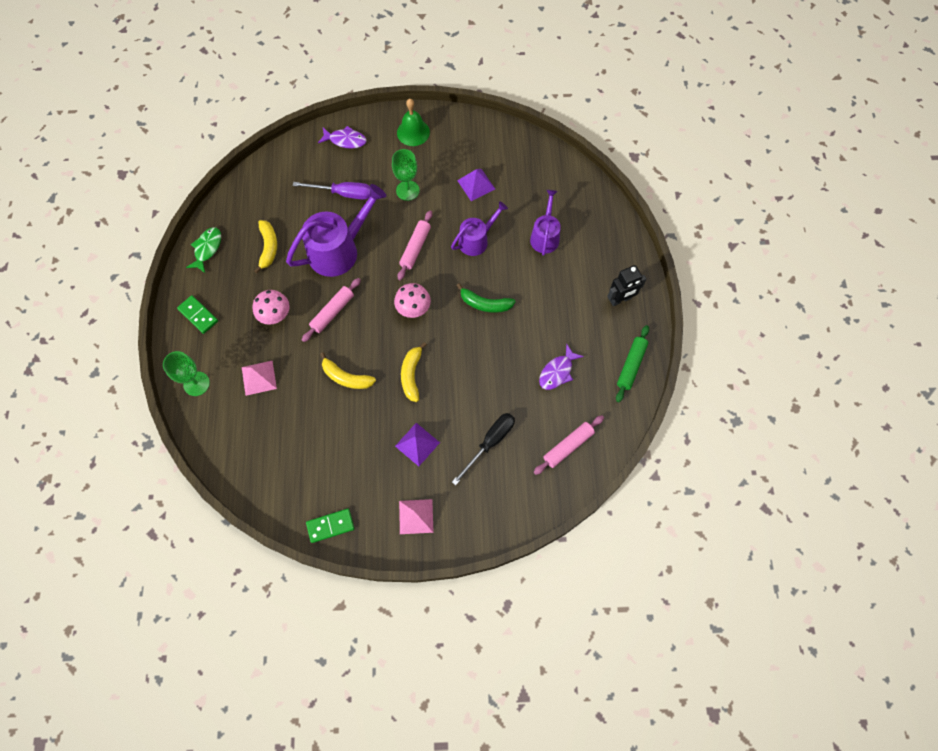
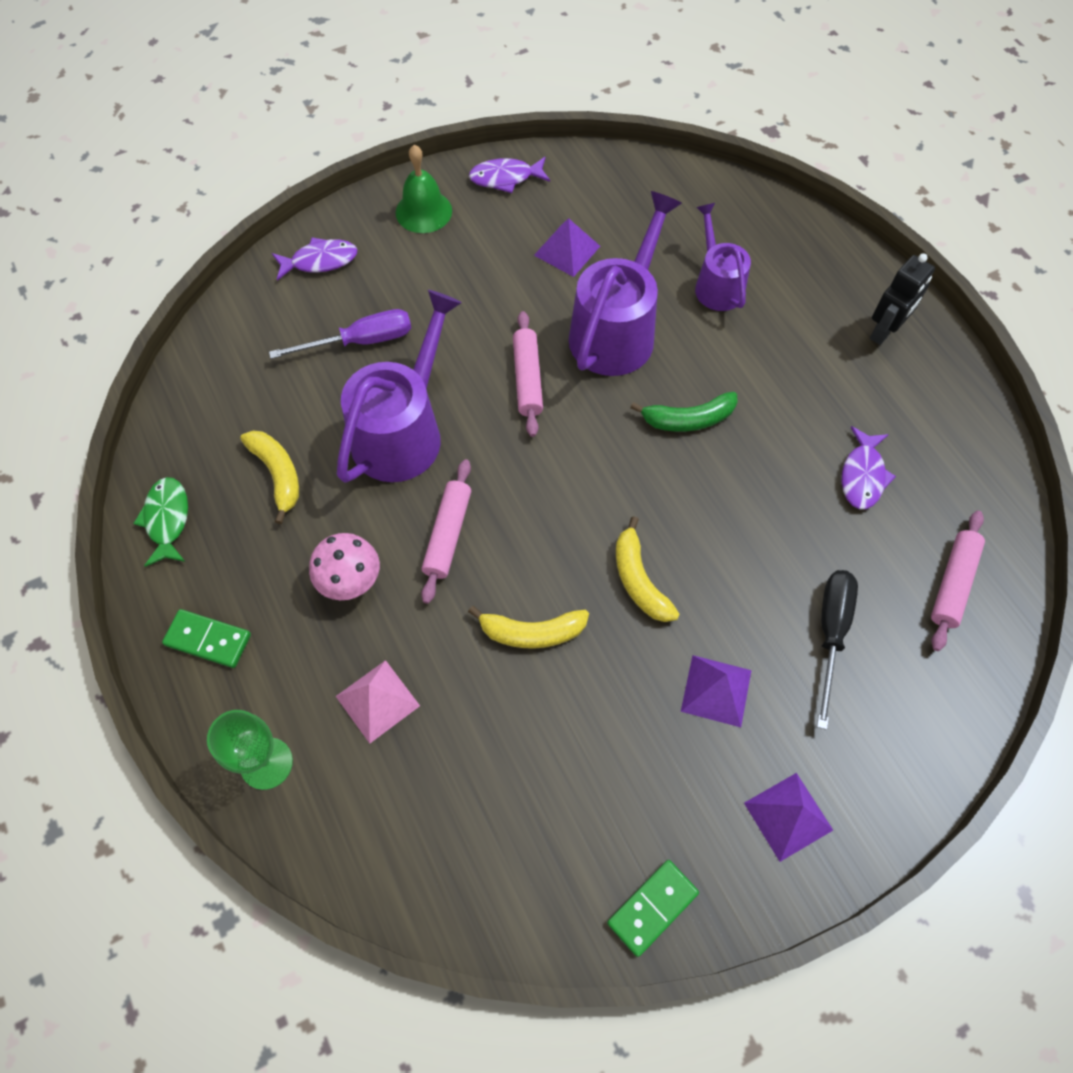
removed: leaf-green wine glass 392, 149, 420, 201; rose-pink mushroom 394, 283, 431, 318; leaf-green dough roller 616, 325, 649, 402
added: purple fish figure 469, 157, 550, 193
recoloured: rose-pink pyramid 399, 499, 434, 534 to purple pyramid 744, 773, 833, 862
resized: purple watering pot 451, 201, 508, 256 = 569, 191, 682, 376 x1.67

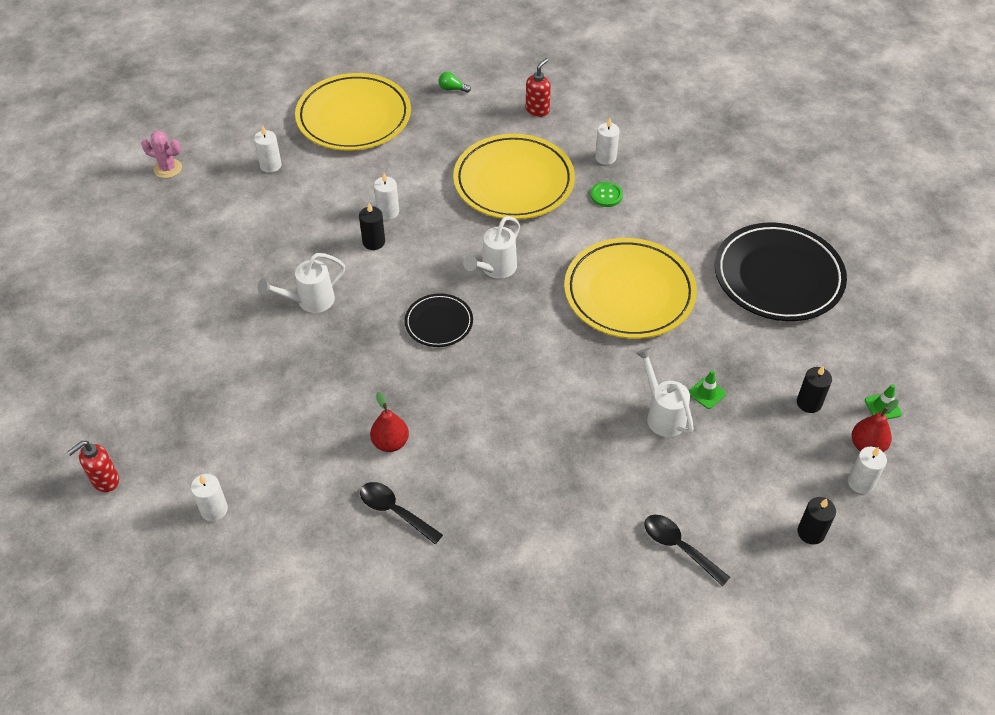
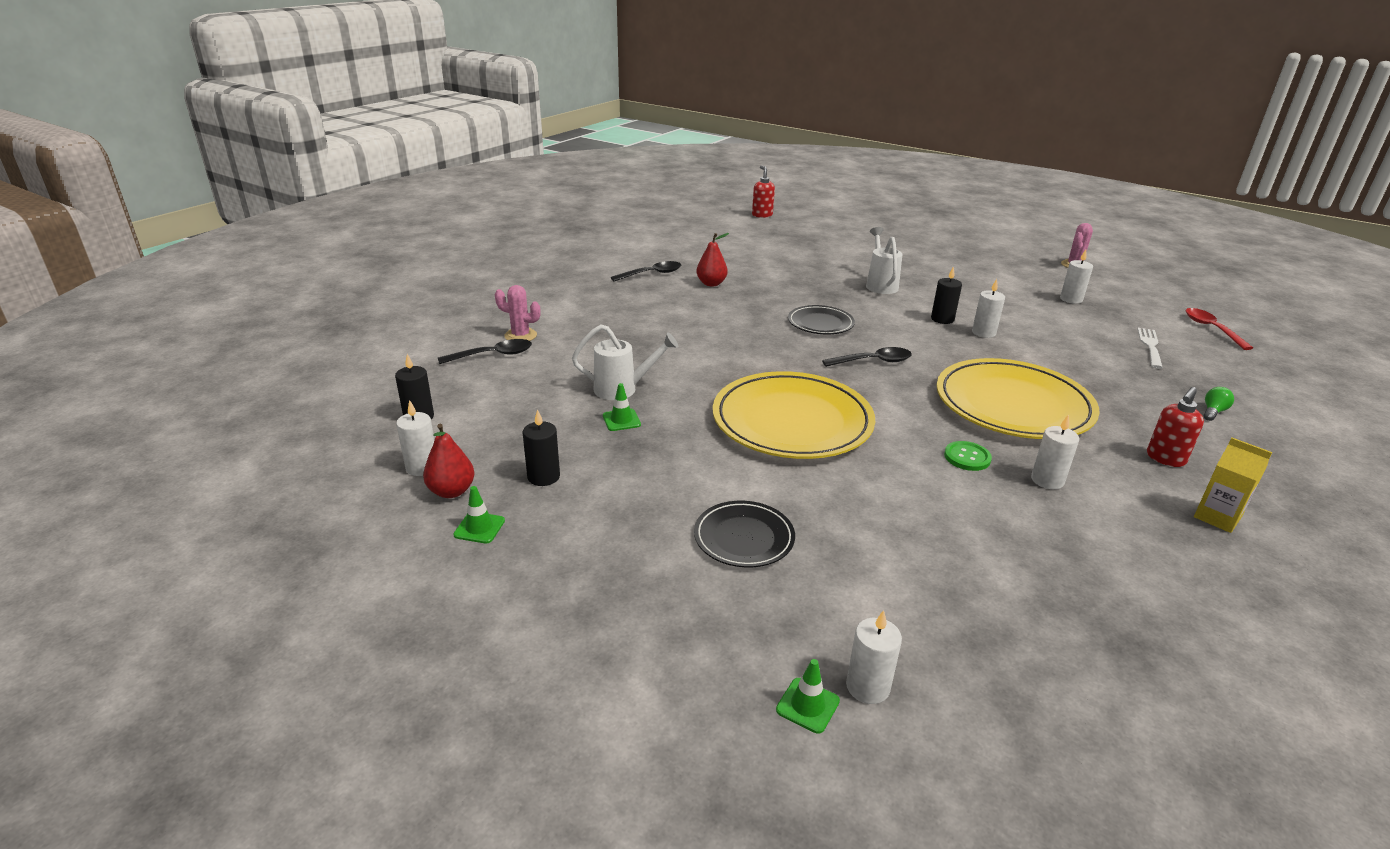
added: rose-pink prickly plant 495, 285, 541, 341; leaf-green traffic cone 776, 659, 840, 734; scarlet tablespoon 1186, 308, 1253, 350; yellow carton 1194, 438, 1272, 533
moved: white wax candle 191, 474, 228, 521 to 846, 610, 902, 704
replaced: yellow flat dish 295, 73, 411, 151 to white dinner fork 1137, 328, 1163, 369; white watering pot 463, 216, 520, 279 to jet-black tablespoon 822, 347, 912, 367
turned: scarlet pump bottle 526, 58, 551, 117 = 1147, 387, 1204, 467 75 degrees clockwise
resized: jet-black flat dish 715, 222, 847, 321 = 694, 501, 795, 567 x0.51

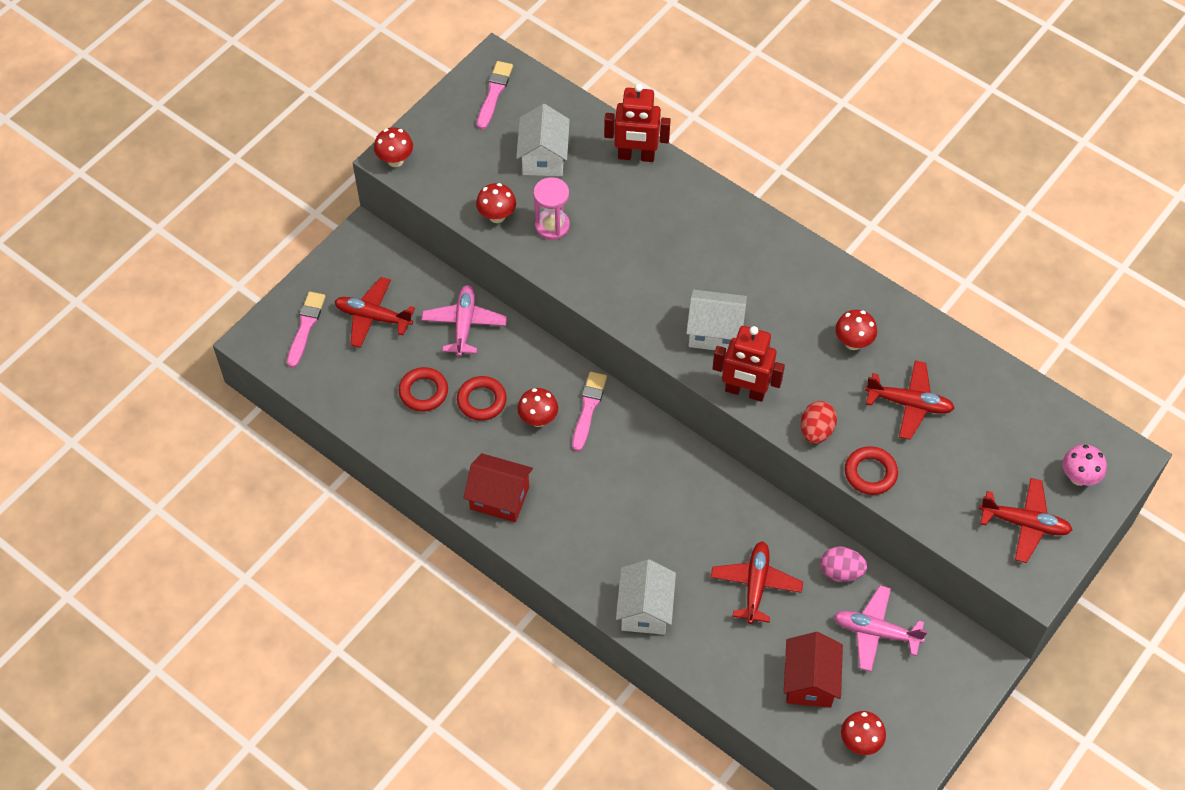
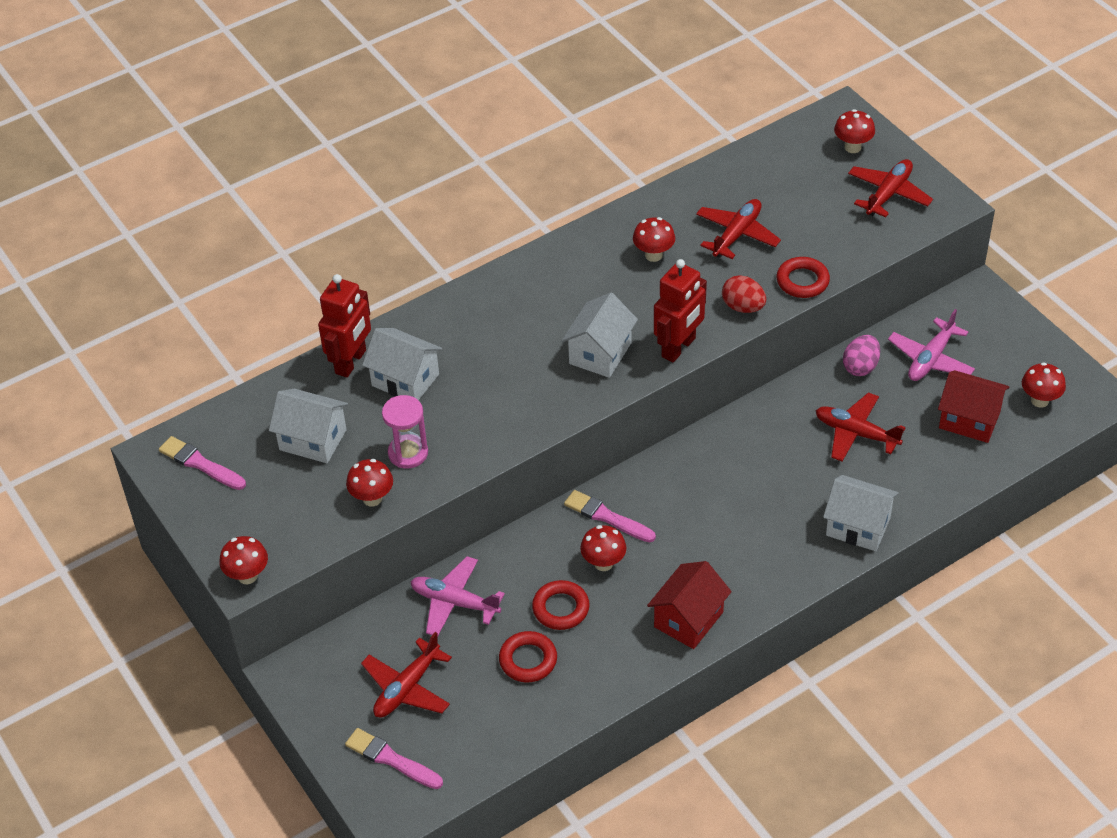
added: white cottage 362, 328, 442, 400
recoloured: rose-pink mushroom 1063, 444, 1107, 486 to scarlet mushroom 834, 109, 875, 153

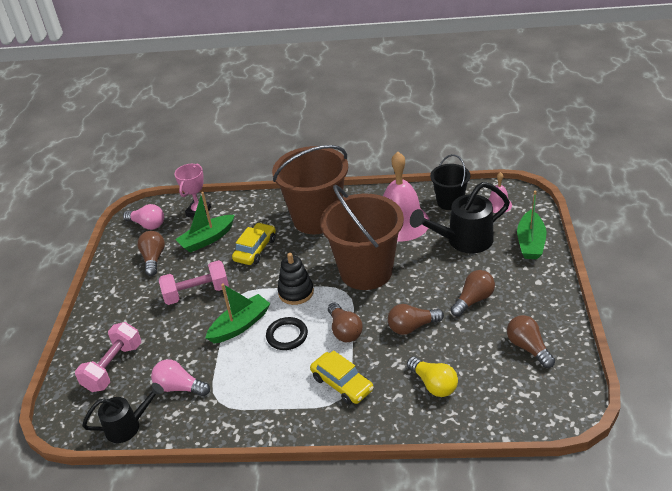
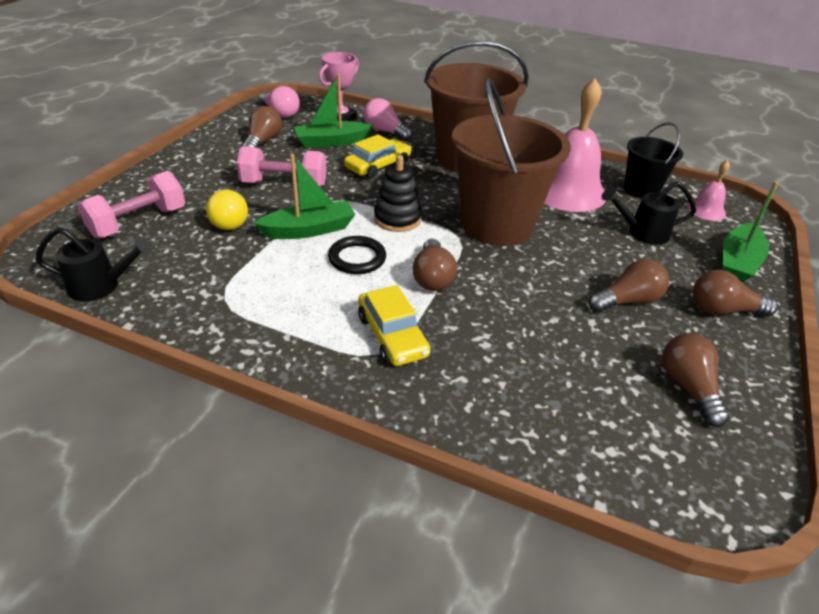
moved: rose-pink light bulb 151, 359, 210, 396 to 363, 98, 413, 141; dark brown light bulb 388, 304, 444, 335 to 693, 270, 778, 316; yellow light bulb 407, 357, 458, 397 to 206, 187, 248, 230
resized: jet-black watering pot 410, 182, 510, 253 = 602, 181, 696, 245 x0.64

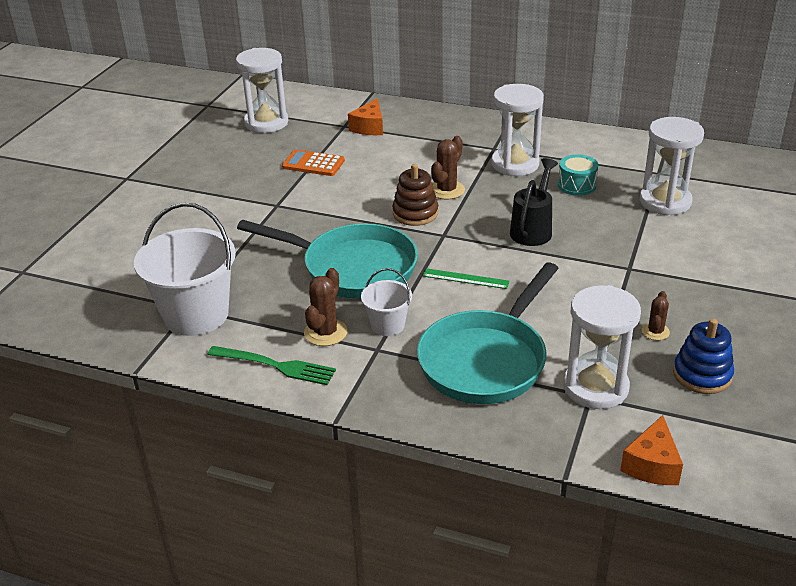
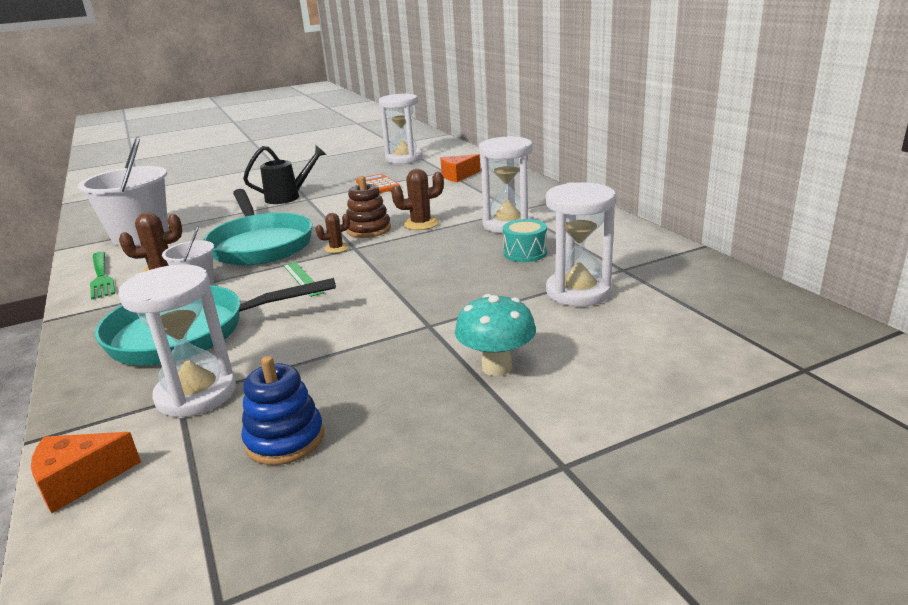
added: teal mushroom 455, 294, 536, 376
moved: jet-black watering pot 510, 158, 558, 246 to 243, 145, 327, 204; dark brown prickly plant 642, 291, 670, 340 to 316, 213, 350, 253

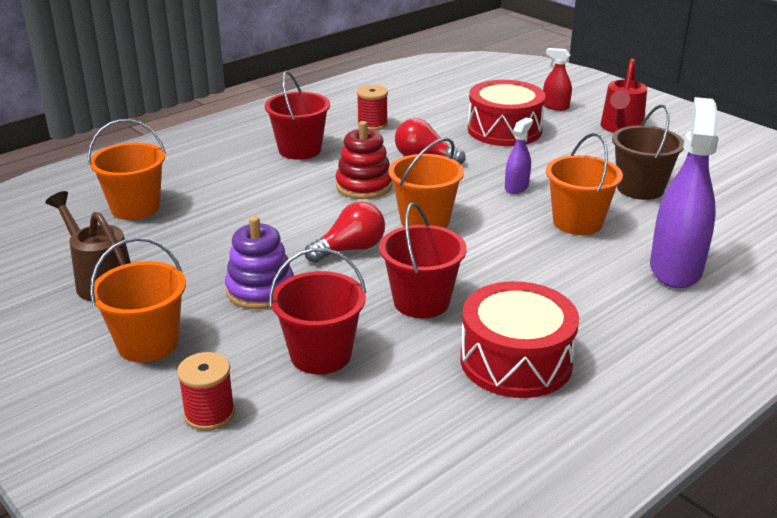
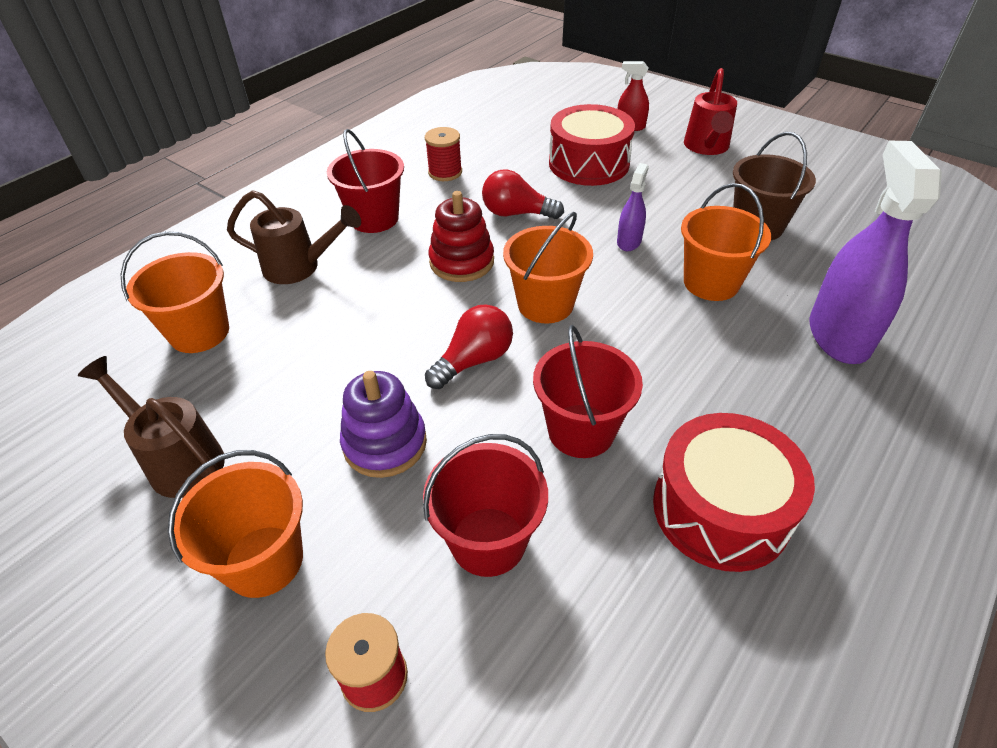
added: dark brown watering pot 227, 190, 361, 284

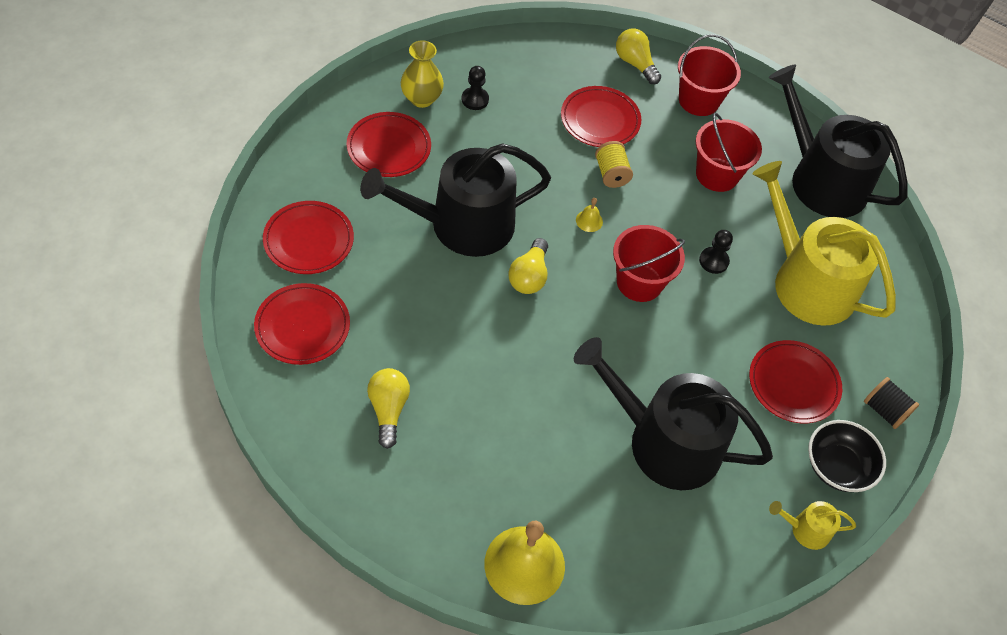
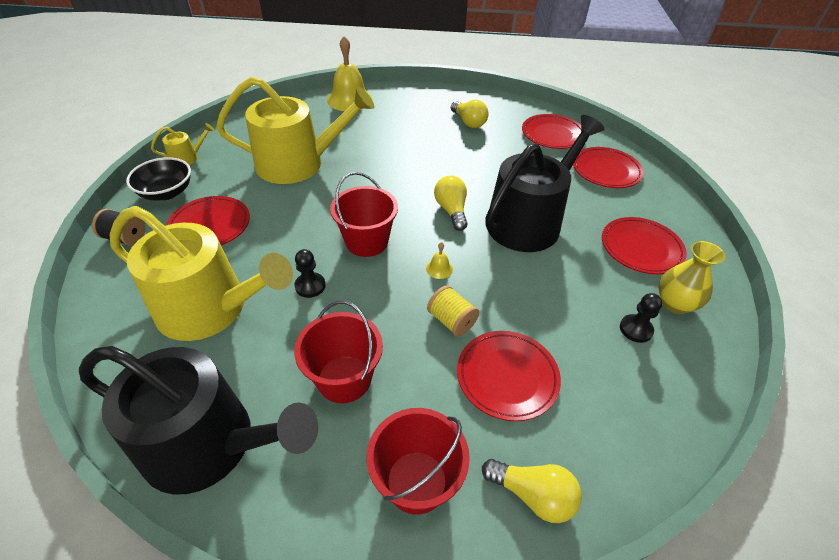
recoloured: jet-black watering pot 574, 337, 773, 490 to yellow watering pot 216, 77, 374, 184

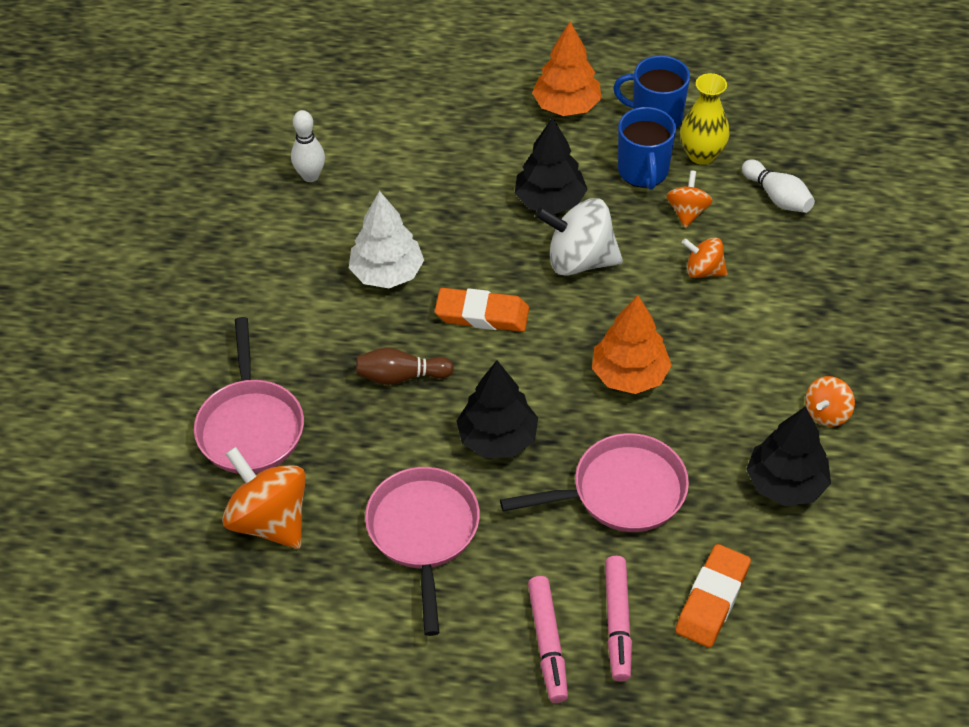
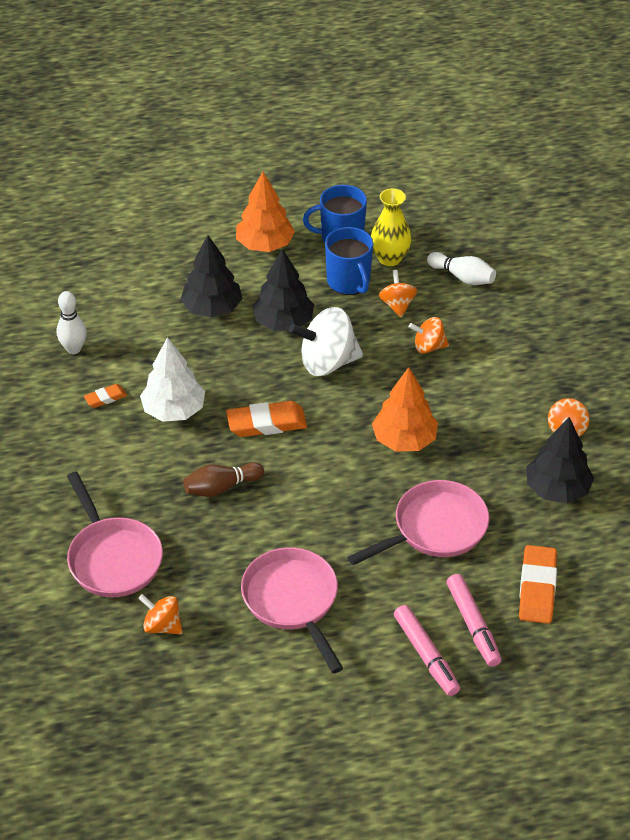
added: orange eraser 84, 384, 127, 408
moved: jet-black toy tree 456, 360, 538, 458 to 181, 235, 242, 317
resized: orange toy top 222, 447, 306, 549 = 138, 594, 182, 634 x0.56

